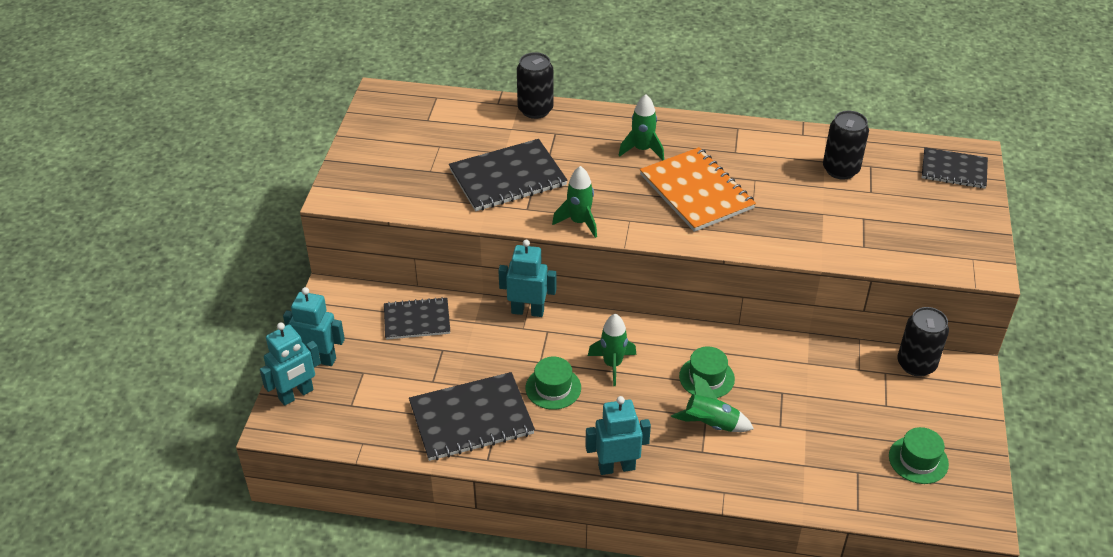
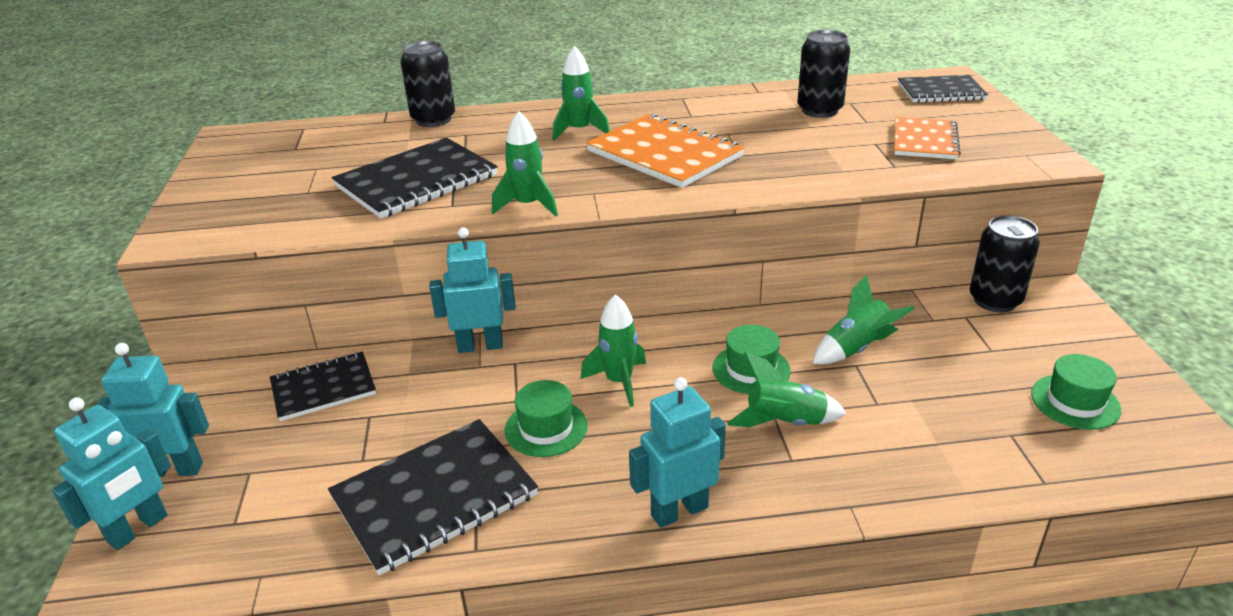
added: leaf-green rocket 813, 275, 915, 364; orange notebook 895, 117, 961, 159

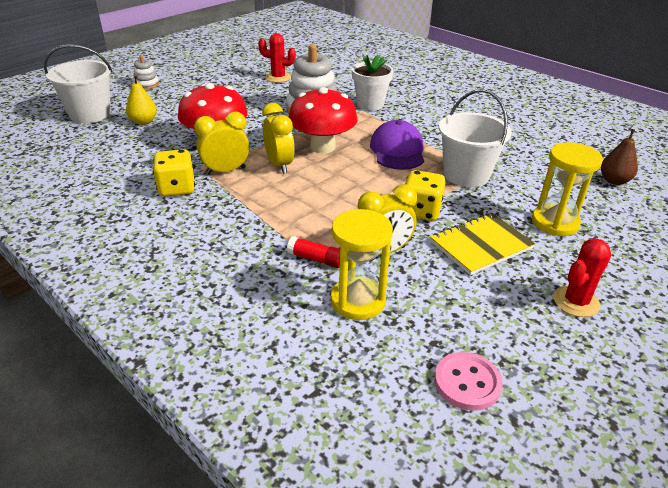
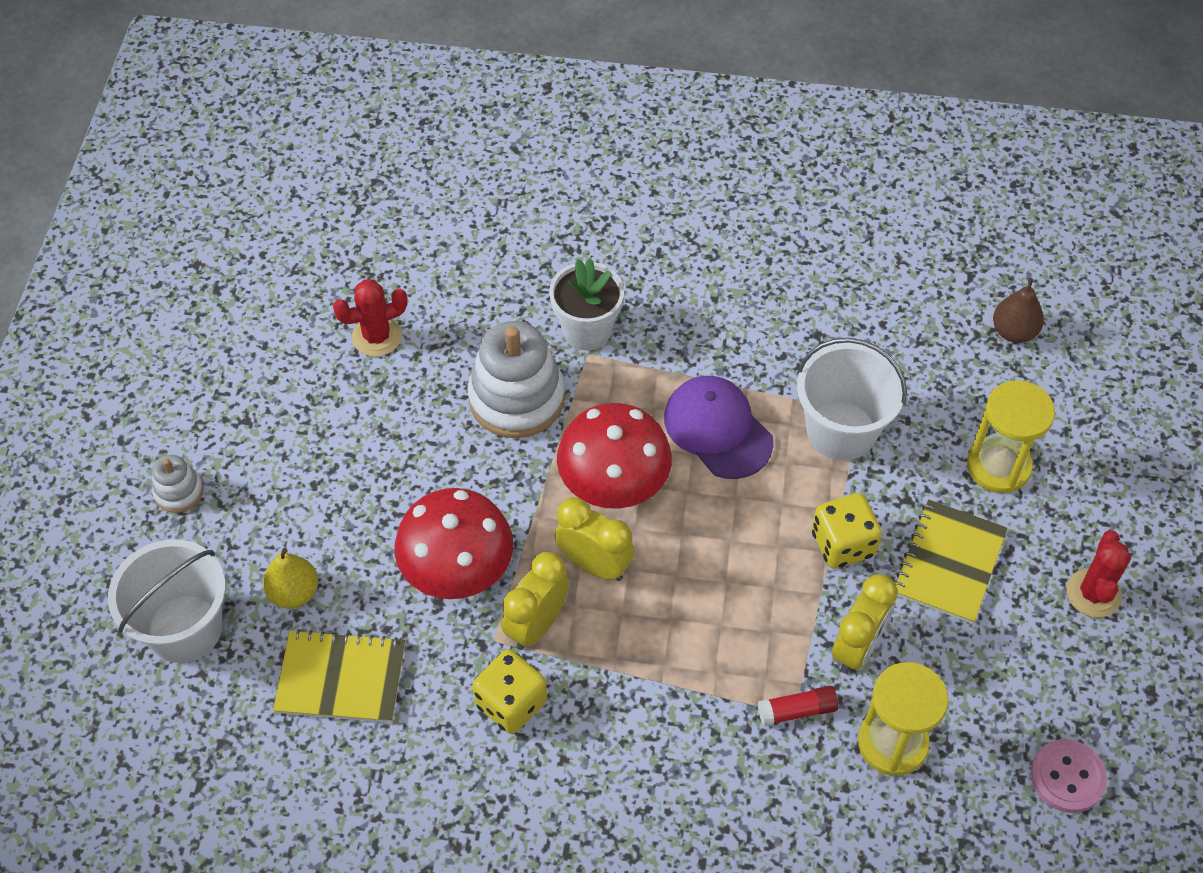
added: yellow notebook 273, 629, 405, 723

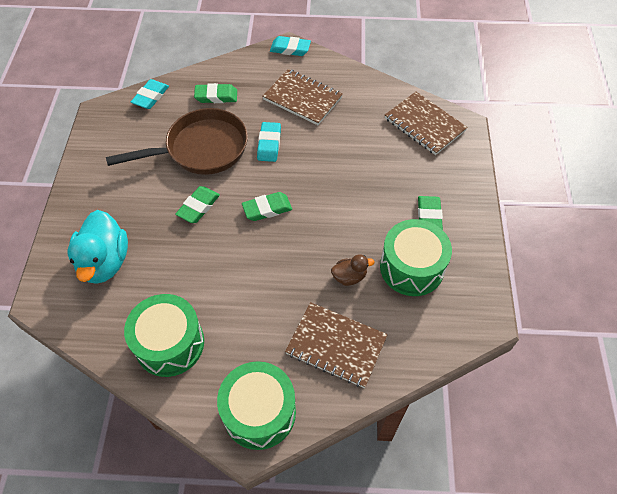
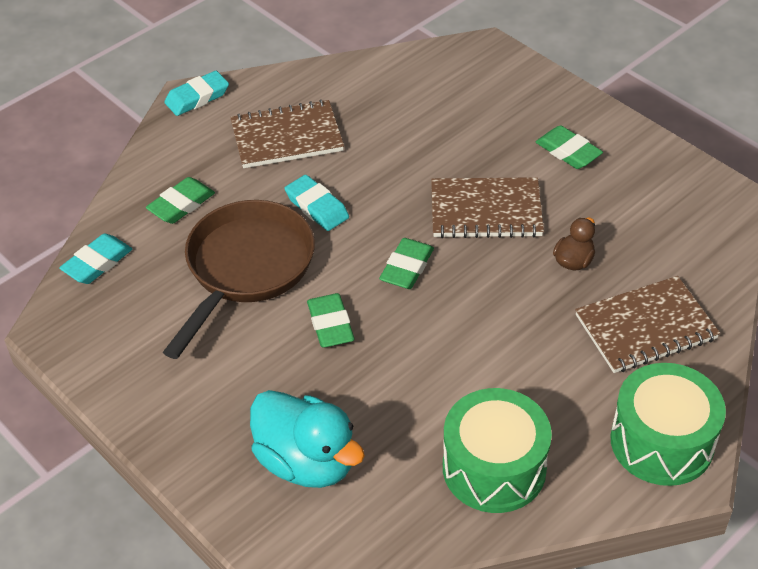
removed: leaf-green snare drum 380, 219, 452, 296
moved: dark brown notebook 385, 92, 468, 155 to 431, 177, 544, 238
turned: teal eraser 131, 79, 169, 109 = 59, 234, 132, 284 60 degrees clockwise

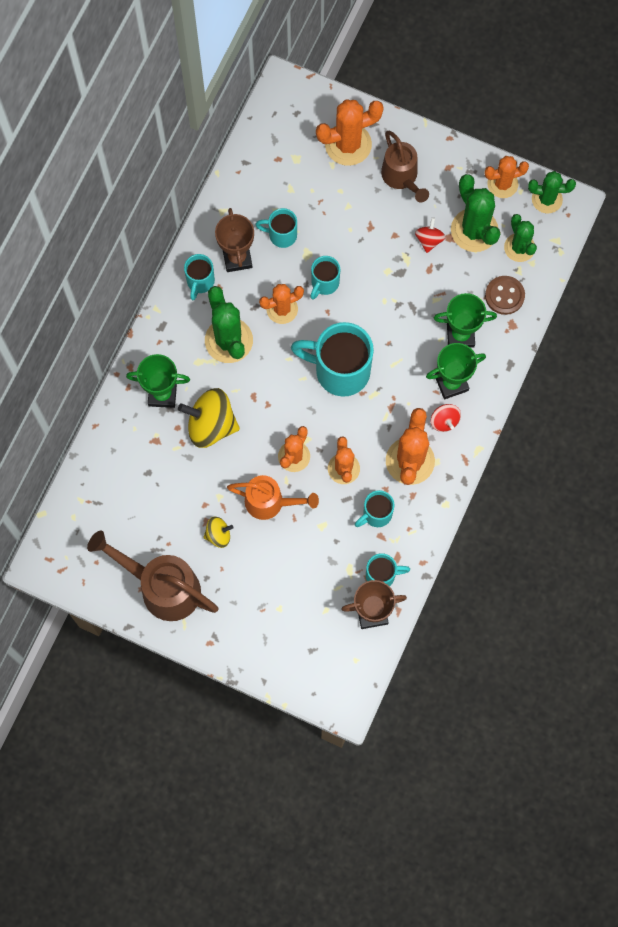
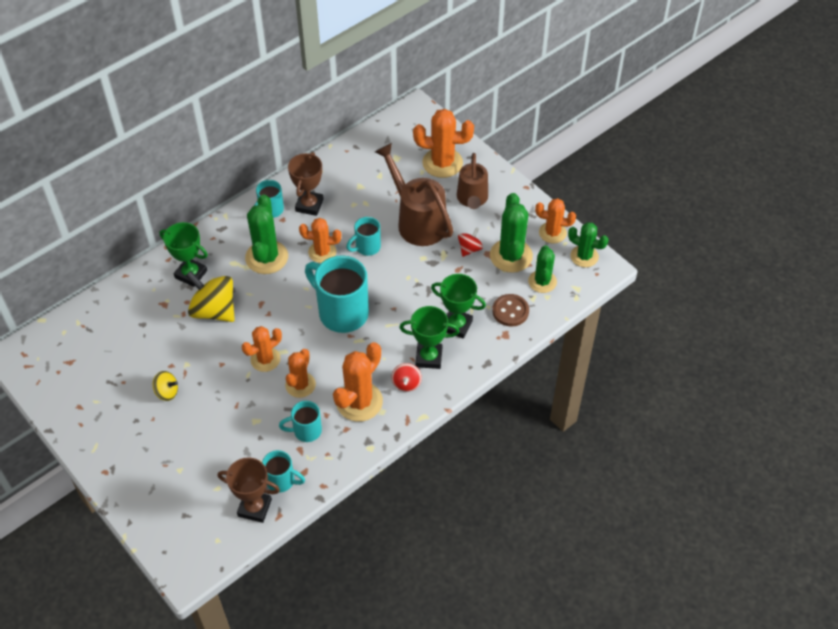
removed: orange watering pot 227, 475, 319, 520; teal mug 255, 208, 297, 248
moved: dark brown watering pot 87, 530, 219, 621 to 375, 143, 453, 246

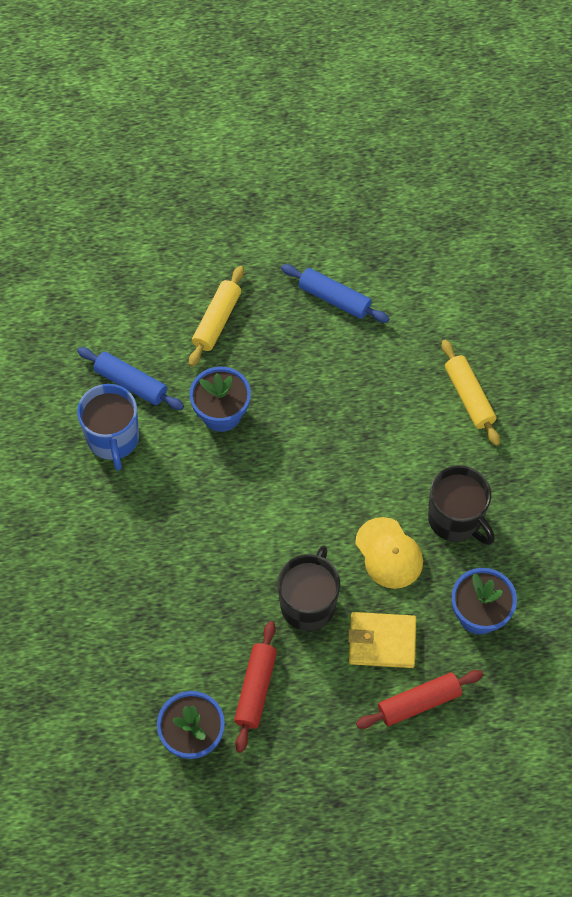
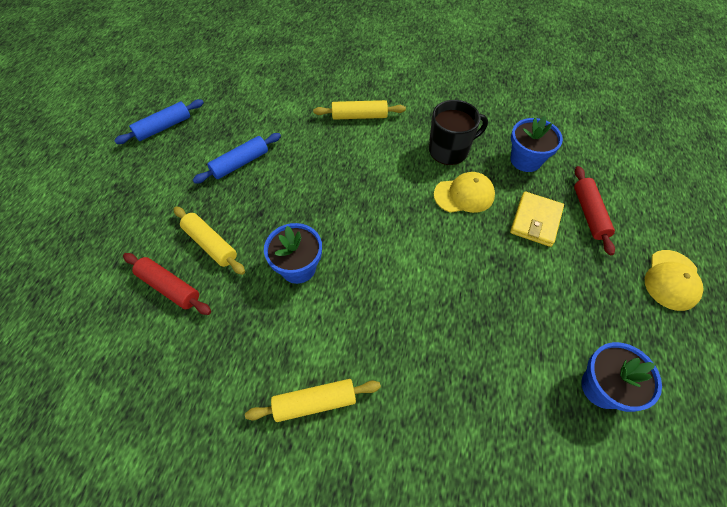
removed: blue mug 77, 384, 139, 470; jet-black mug 277, 545, 340, 631
added: yellow dough roller 245, 379, 381, 422; yellow peaked cap 645, 250, 704, 311
moved: blue dough roller 77, 347, 184, 410 to 114, 99, 204, 144; scarlet dough roller 234, 621, 277, 753 to 123, 253, 211, 315

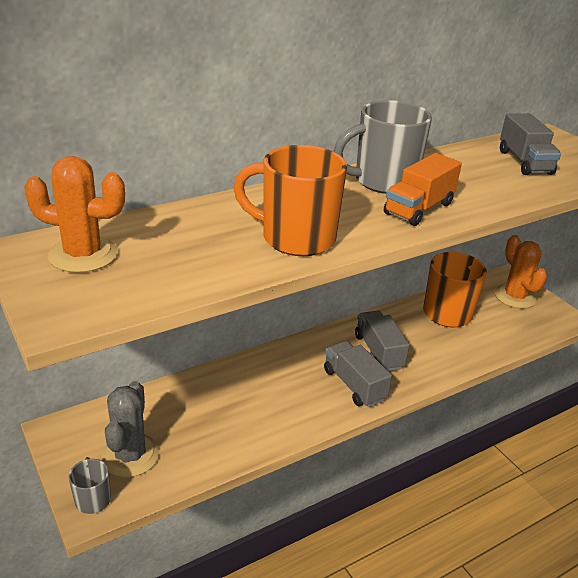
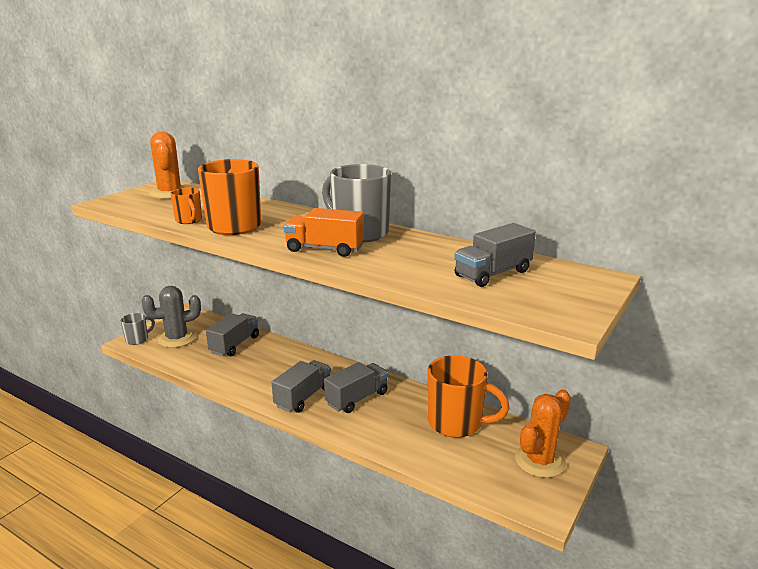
added: orange mug 170, 188, 202, 224; gray lorry 206, 313, 259, 356

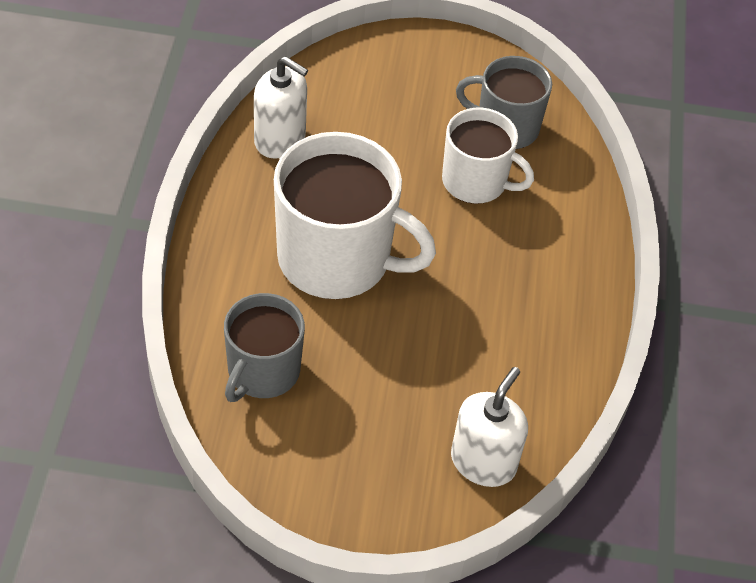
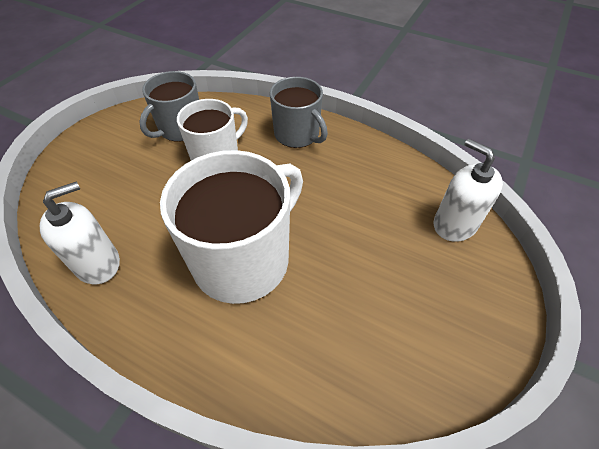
moved: gray mug 224, 293, 305, 402 to 270, 77, 328, 148

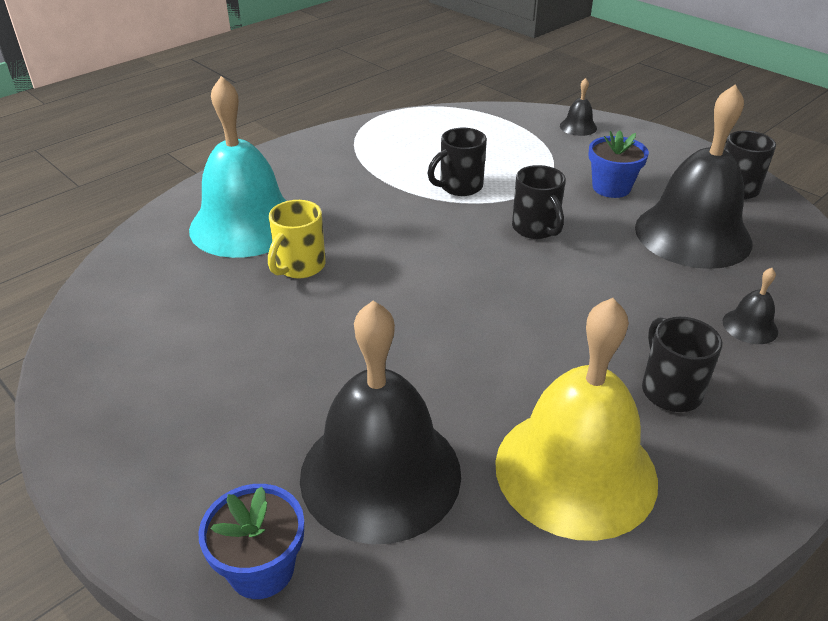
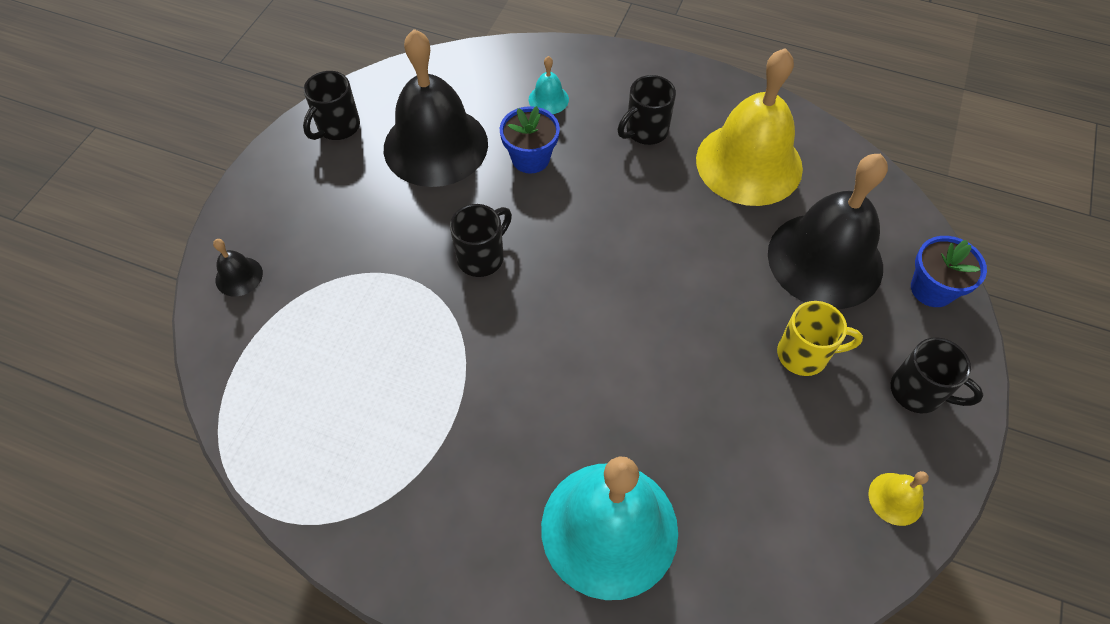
added: yellow hand bell 869, 471, 929, 526
moved: yellow mug 268, 200, 326, 279 to 777, 301, 863, 376; jet-black mug 428, 128, 487, 196 to 891, 338, 984, 413; blue potted plant 589, 130, 649, 198 to 500, 106, 560, 174
recoloured: jet-black hand bell 723, 268, 778, 344 to teal hand bell 529, 56, 569, 114

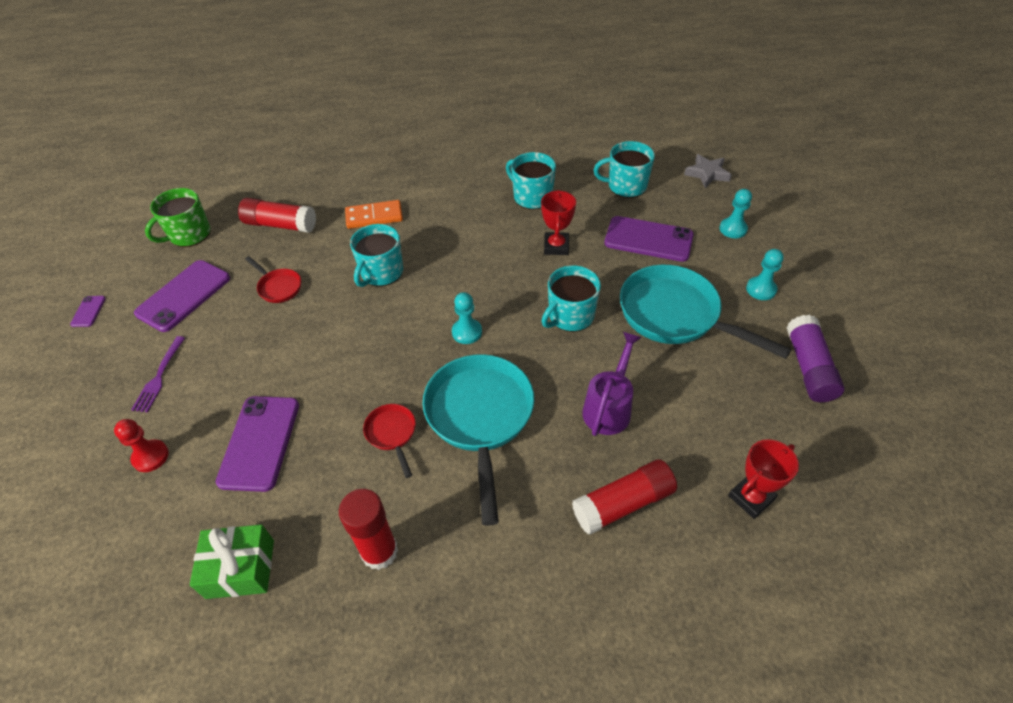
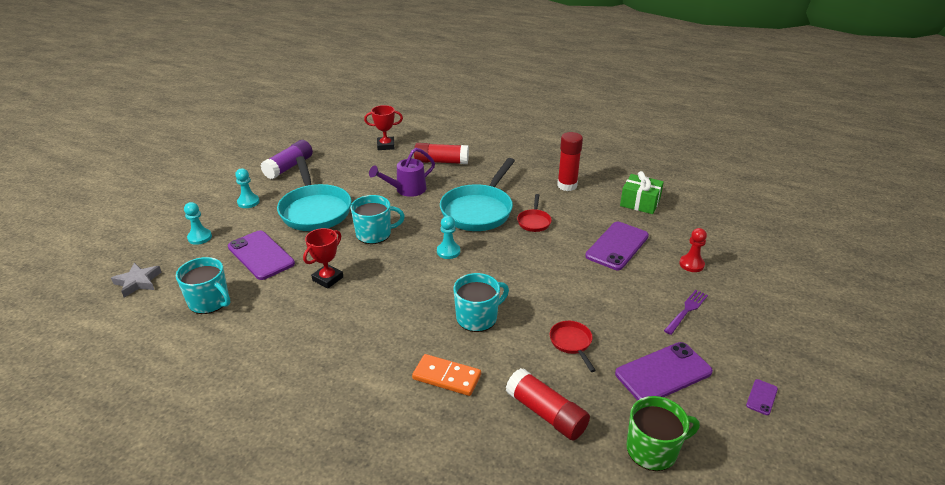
removed: teal mug 506, 152, 556, 210

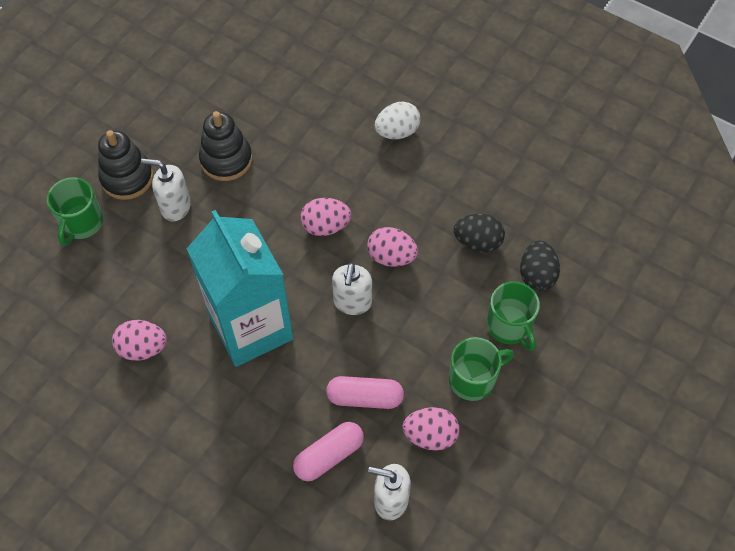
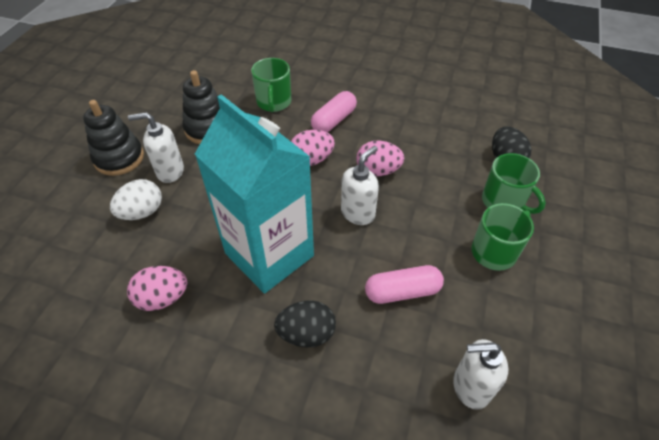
removed: rose-pink egg shape 402, 407, 459, 450
moved: leaf-green mug 47, 177, 103, 246 to 251, 58, 291, 112; rose-pink capsule 293, 422, 364, 481 to 311, 91, 357, 132; white egg shape 375, 102, 420, 139 to 110, 179, 162, 220; jet-black egg shape 454, 214, 505, 253 to 274, 300, 336, 347
turned: white pump bottle 332, 263, 372, 315 = 341, 146, 379, 225 135 degrees counterclockwise

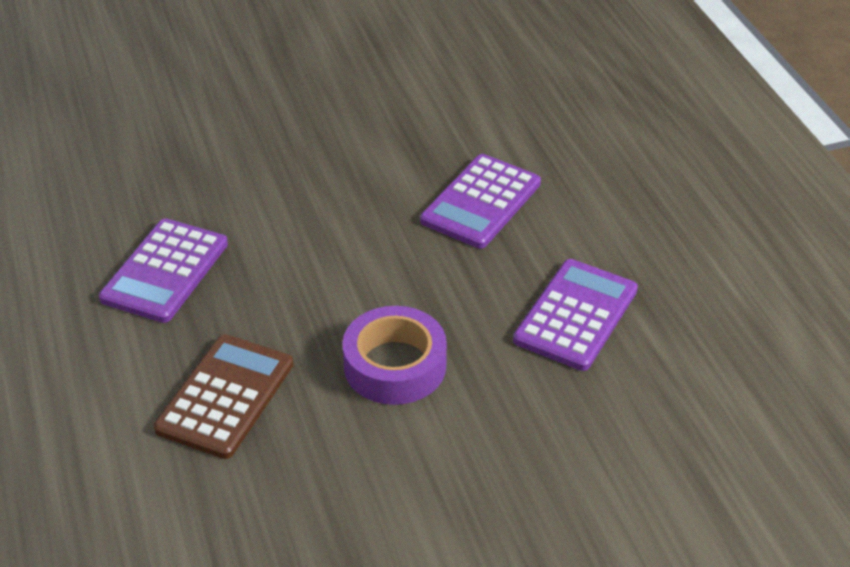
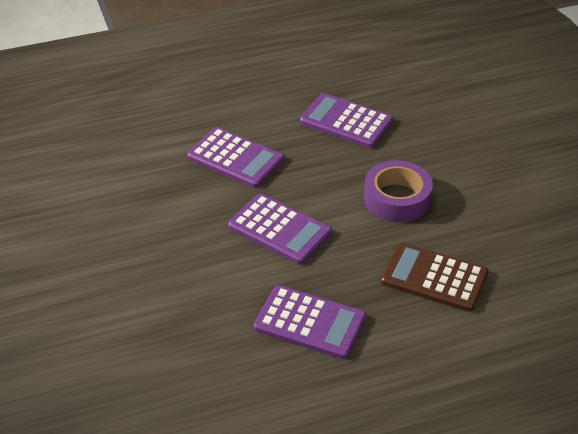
added: purple adding machine 228, 194, 332, 264

